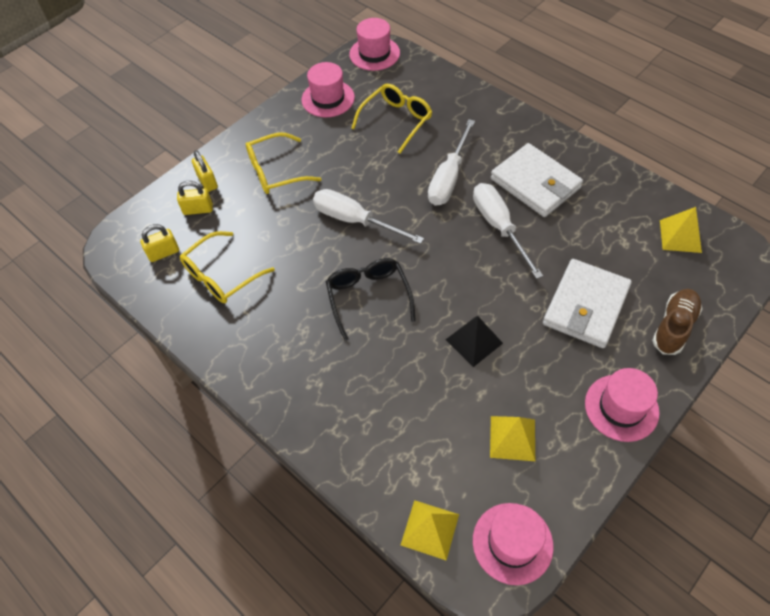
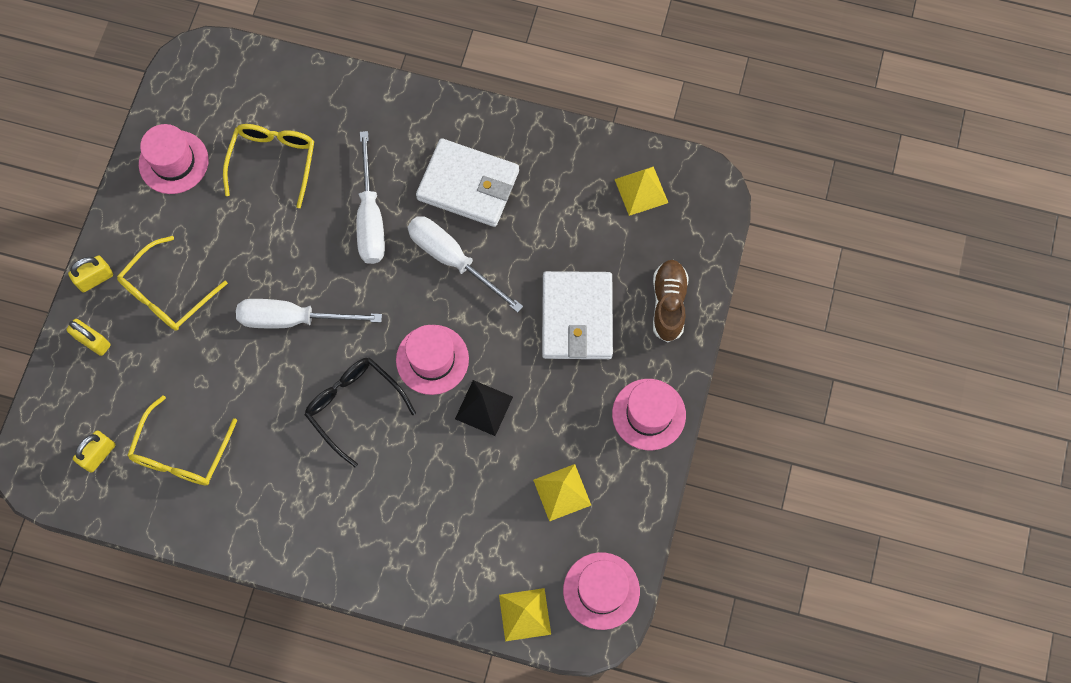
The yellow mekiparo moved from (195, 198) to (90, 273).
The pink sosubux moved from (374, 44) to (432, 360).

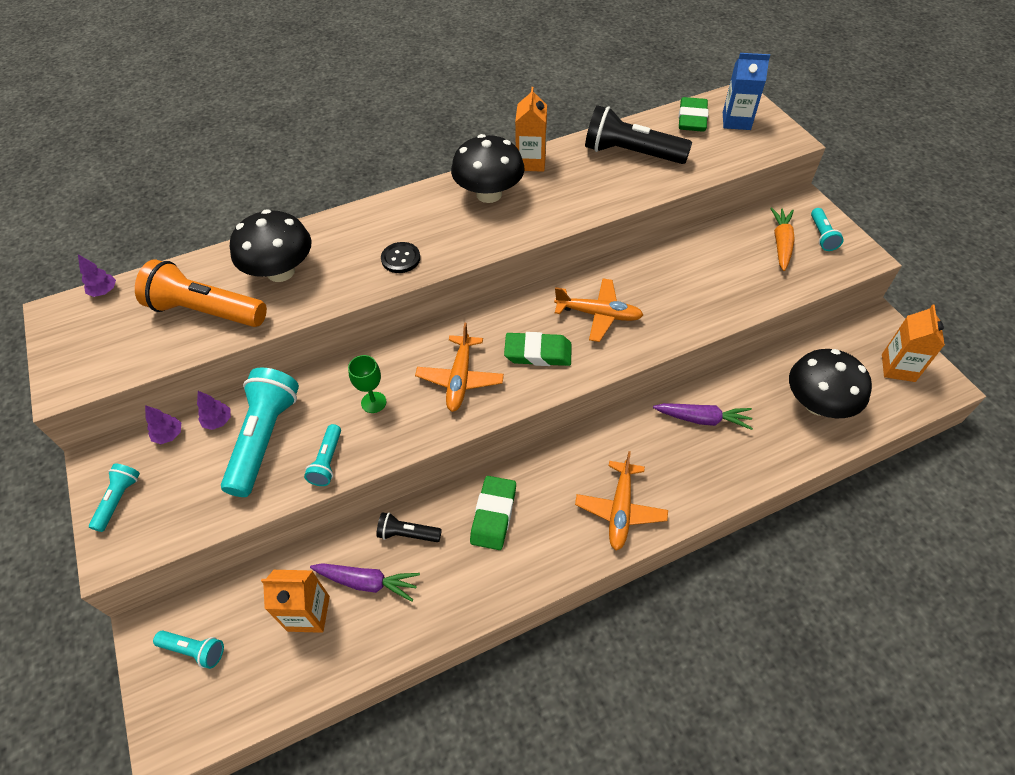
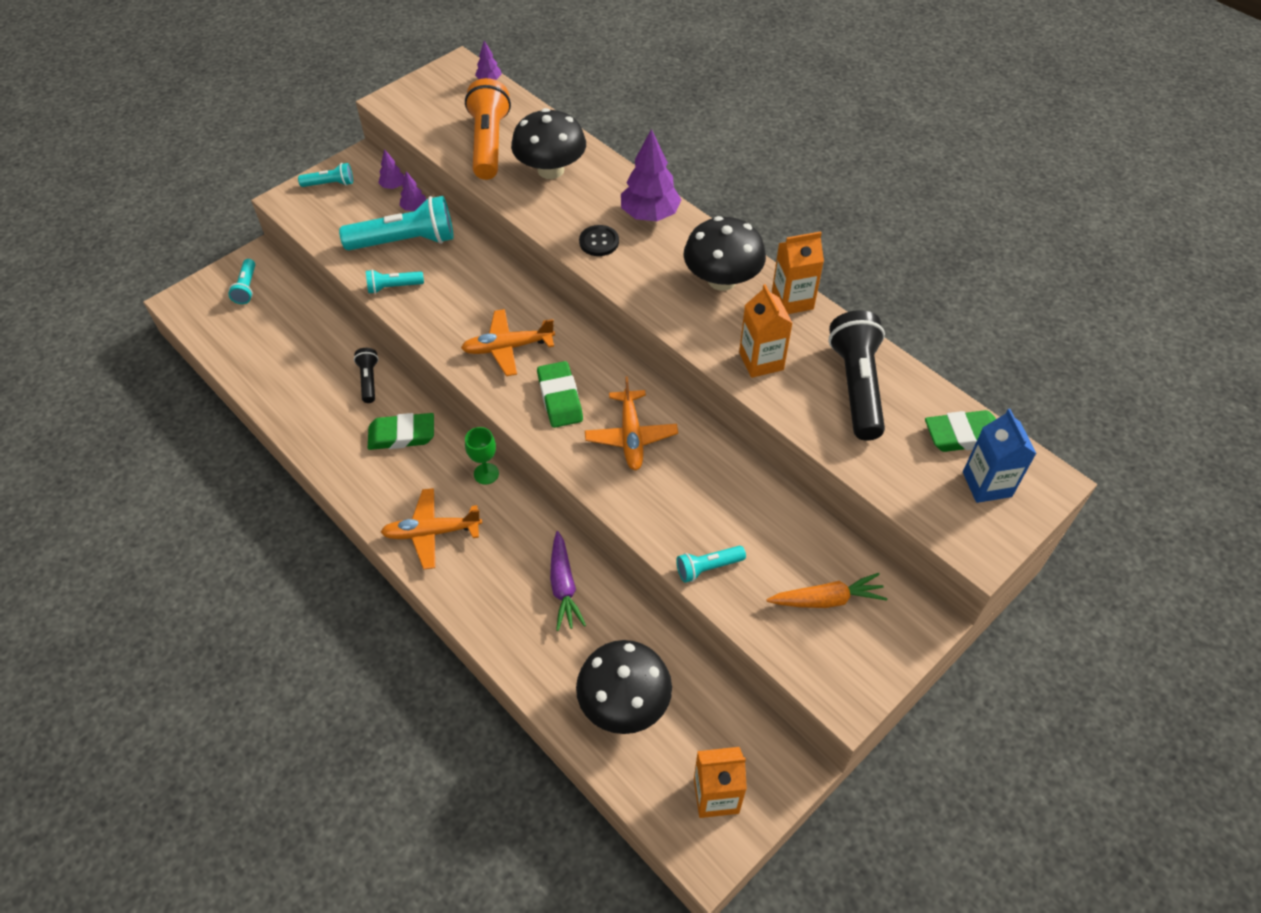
The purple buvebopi at (365, 582) disappeared.
The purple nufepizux at (651, 175) appeared.
The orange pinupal moved from (295, 601) to (766, 331).
The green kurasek moved from (367, 384) to (482, 455).
The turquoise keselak moved from (827, 229) to (711, 564).

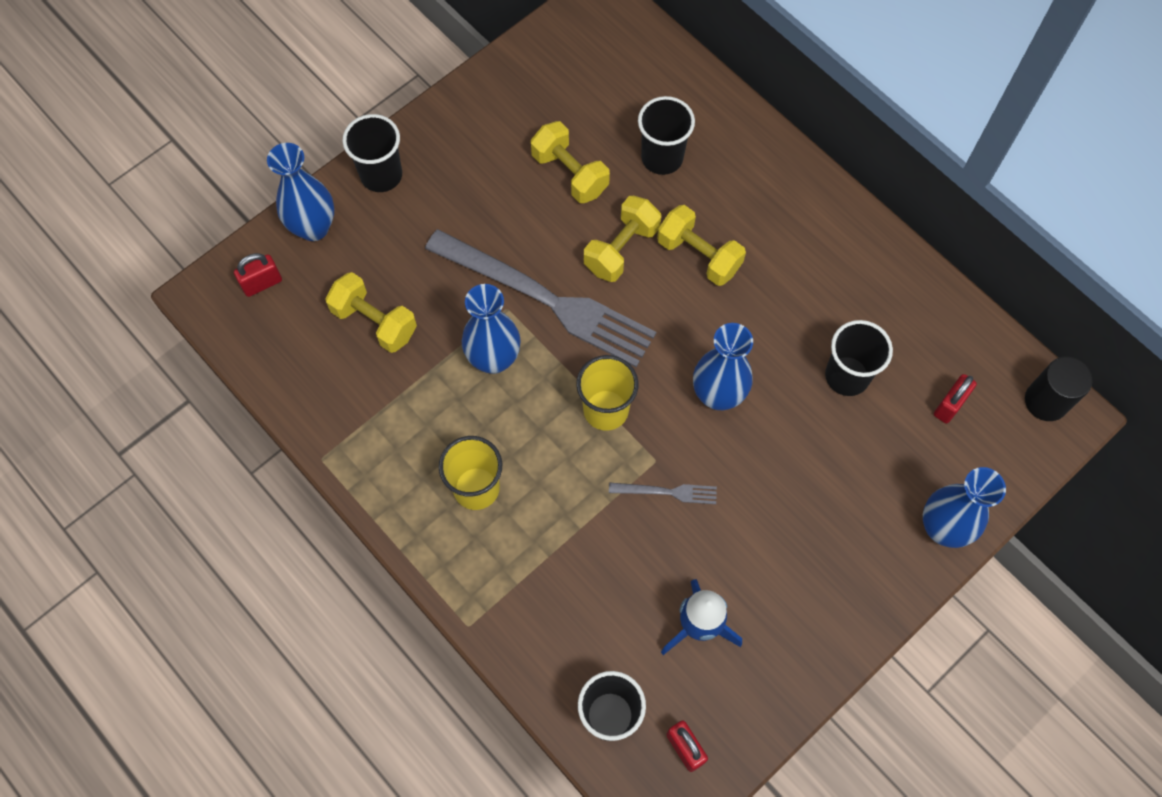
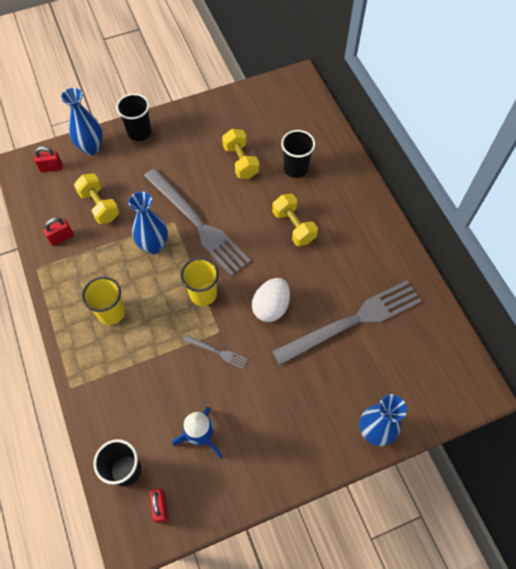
The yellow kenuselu at (622, 239) disappeared.
The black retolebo at (1059, 389) disappeared.
The red mekiparo moved from (955, 399) to (58, 231).
The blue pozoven at (723, 366) was replaced by the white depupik at (271, 300).
The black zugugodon at (859, 358) was replaced by the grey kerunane at (346, 322).

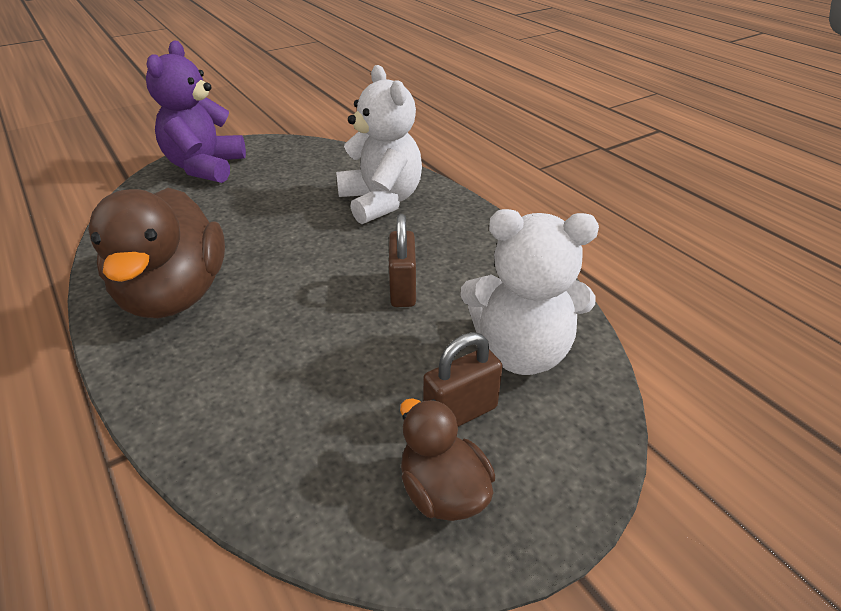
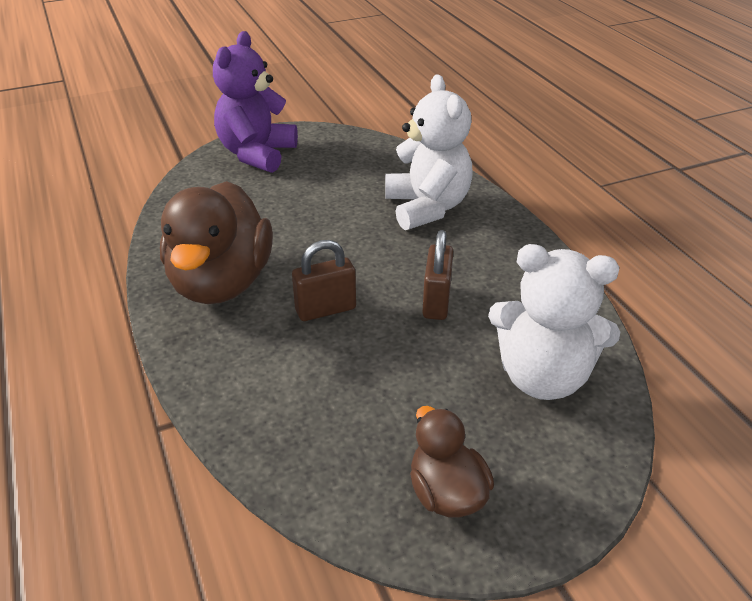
The brown mekiparo moved from (463, 379) to (324, 280).

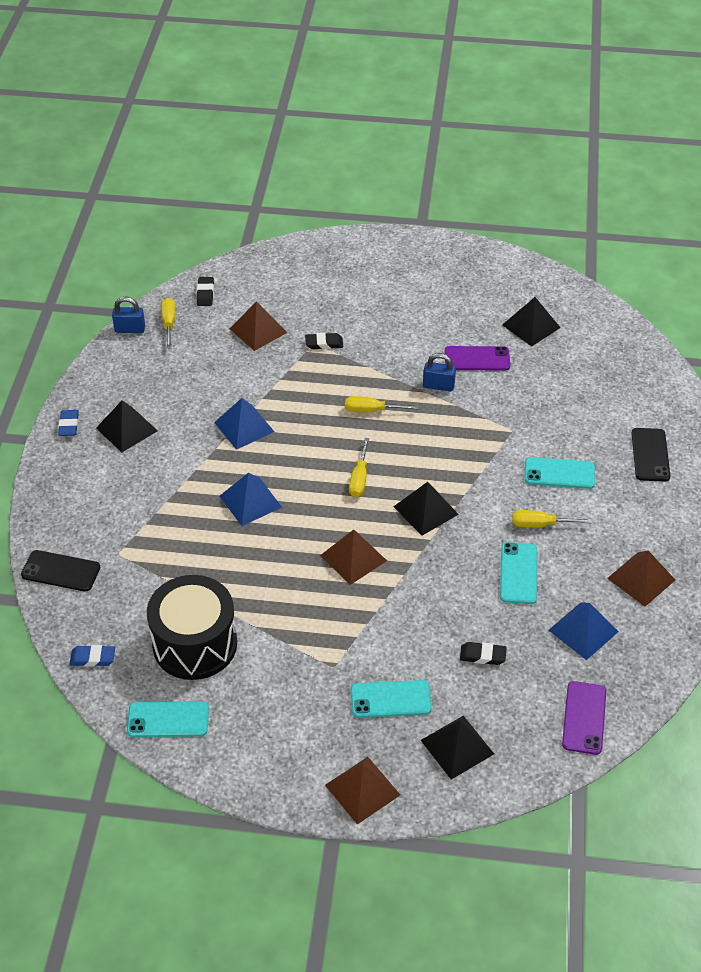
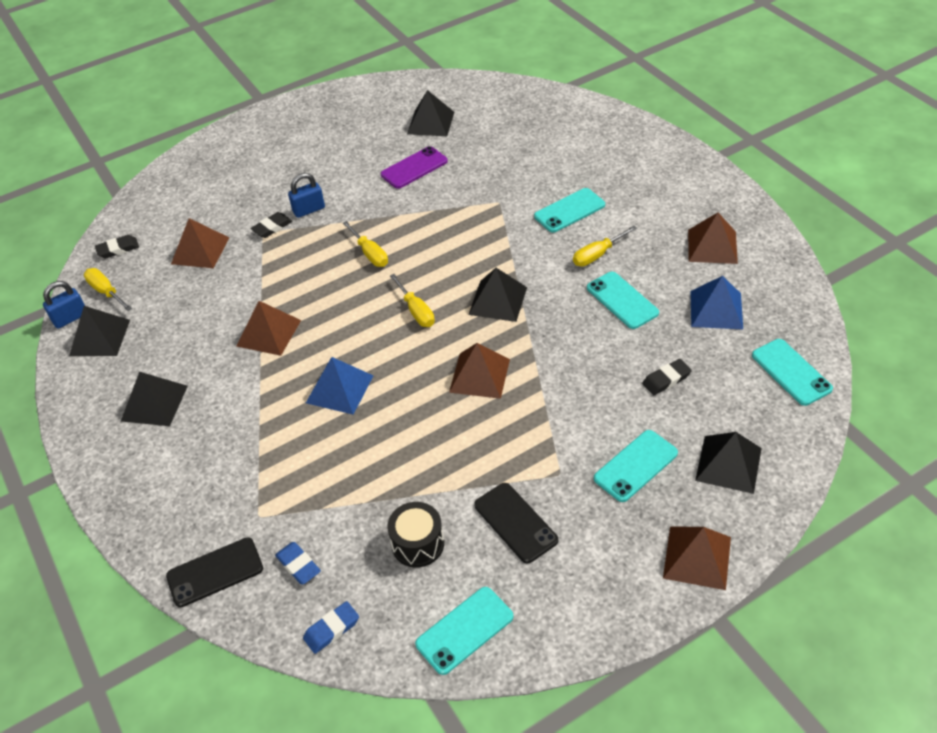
The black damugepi at (99, 331) appeared.
The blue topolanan moved from (68, 423) to (298, 563).
The blue mekiparo moved from (439, 372) to (306, 195).
The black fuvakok moved from (650, 454) to (516, 523).
The blue damugepi at (244, 424) became the brown damugepi at (268, 328).
The purple fuvakok at (584, 718) became the turquoise fuvakok at (792, 372).
The black topolanan at (205, 291) turned 75 degrees counterclockwise.
The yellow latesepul at (382, 404) turned 90 degrees counterclockwise.
The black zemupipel at (192, 627) changed to 0.53 times the size.

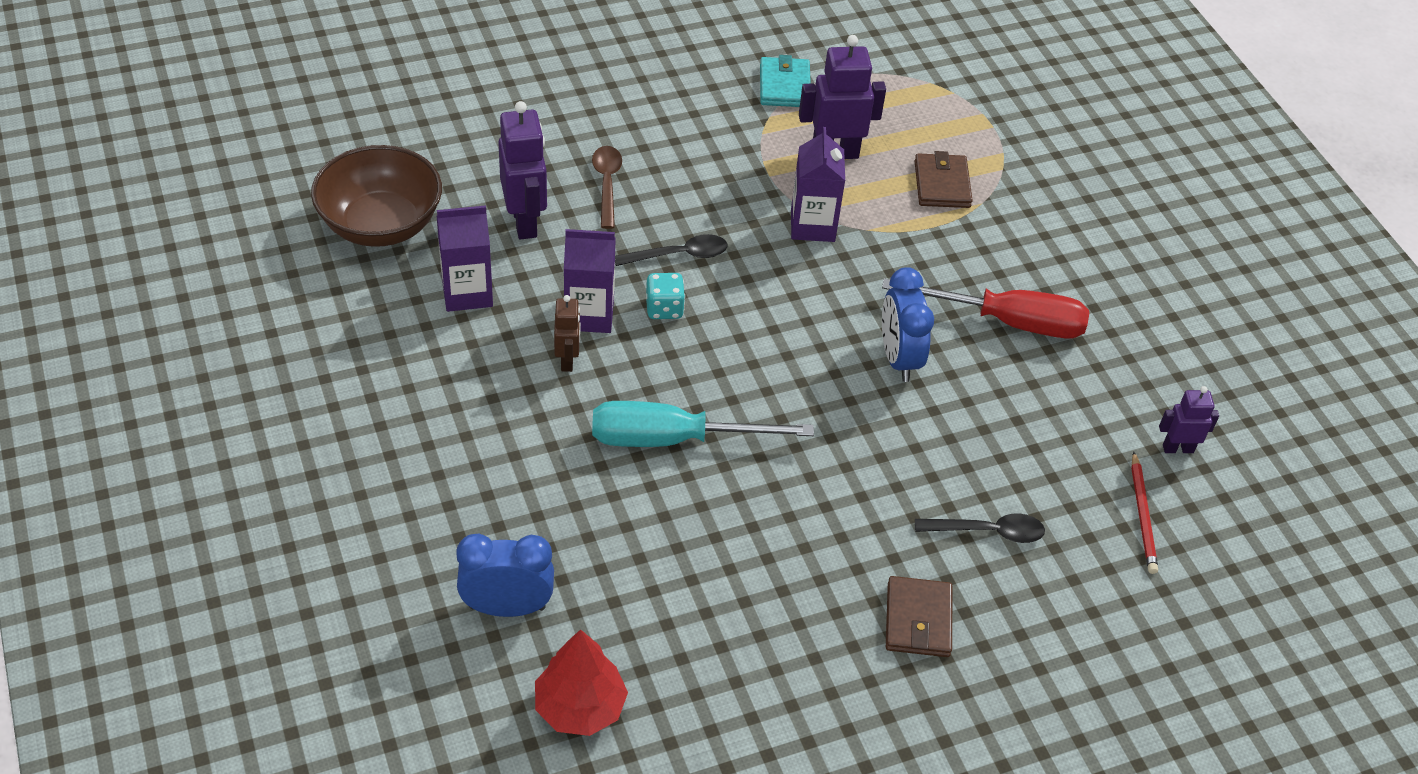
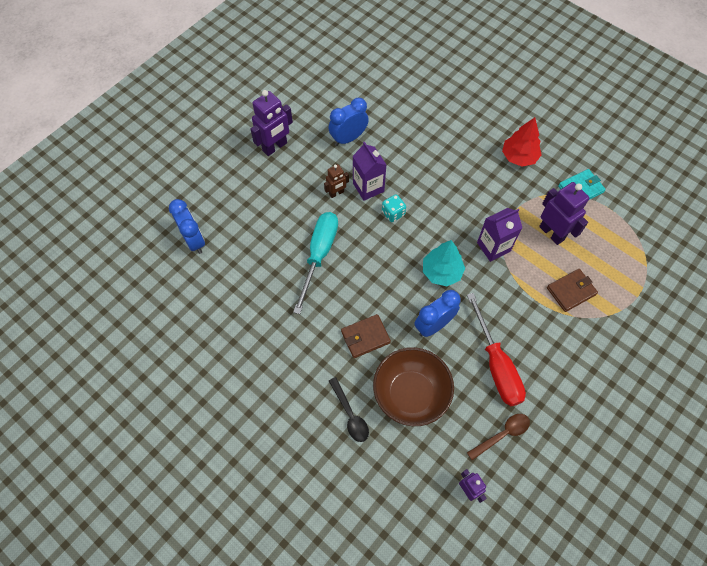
The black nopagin at (671, 250) disappeared.
The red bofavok at (1144, 513) disappeared.
The turquoise nufepizux at (444, 263) appeared.
The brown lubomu moved from (376, 196) to (413, 386).
The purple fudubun moved from (522, 170) to (272, 123).
The red nufepizux moved from (581, 682) to (522, 142).
The brown nopagin moved from (607, 187) to (498, 437).
The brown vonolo moved from (919, 616) to (366, 336).
The purple pinupal at (465, 258) was replaced by the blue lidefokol at (348, 122).
The turquoise latesepul at (703, 424) turned 45 degrees clockwise.

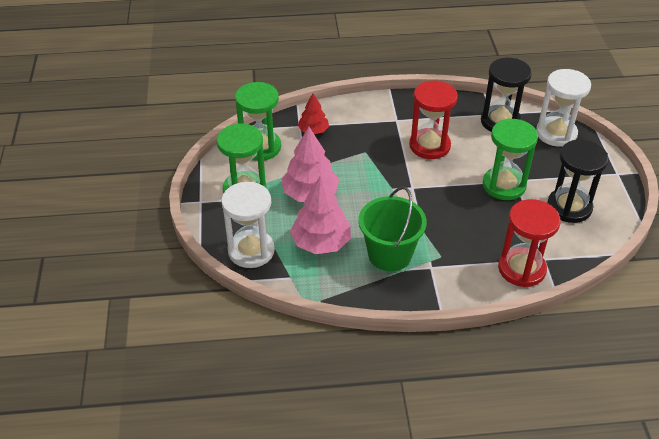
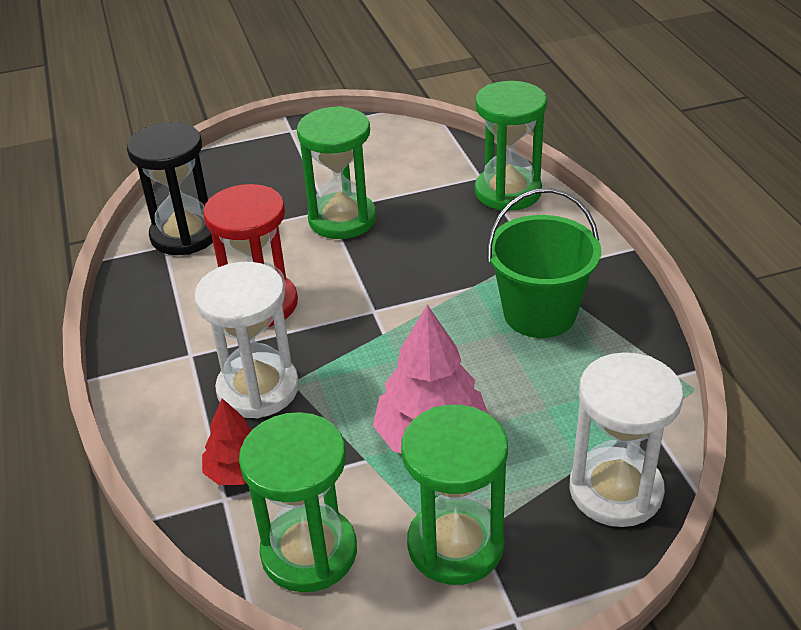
The pink nufepizux at (320, 214) disappeared.
The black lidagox at (578, 181) disappeared.
The white lidagox moved from (563, 108) to (246, 340).
The red lidagox at (529, 243) became the green lidagox at (511, 146).

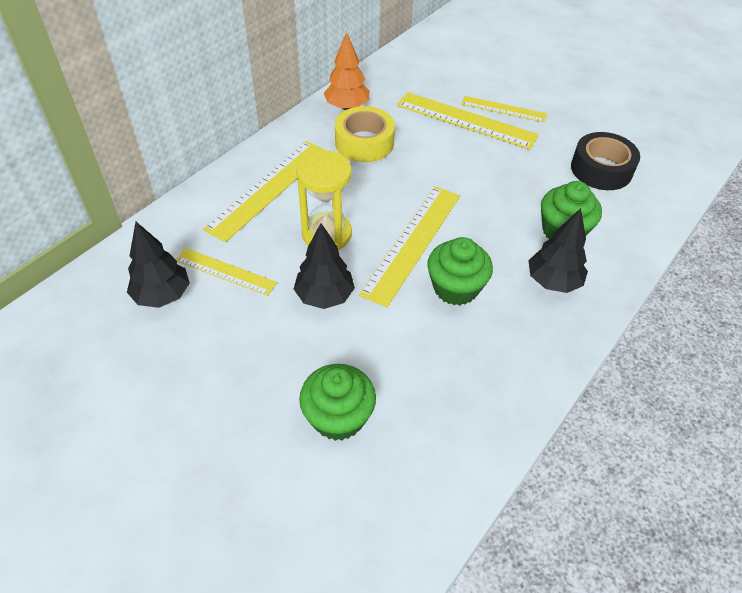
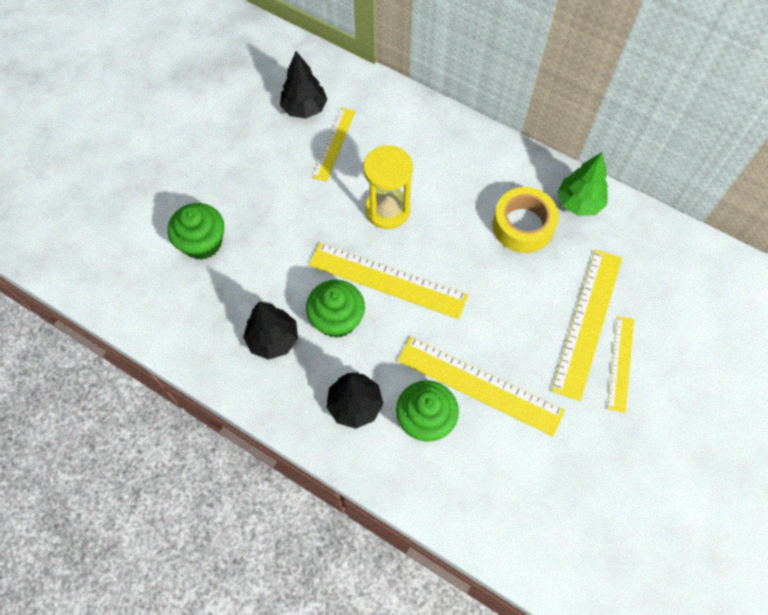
The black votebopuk at (605, 161) disappeared.
The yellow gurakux moved from (265, 191) to (481, 386).
The black nufepizux moved from (324, 266) to (270, 330).
The orange nufepizux at (347, 71) became the green nufepizux at (582, 184).

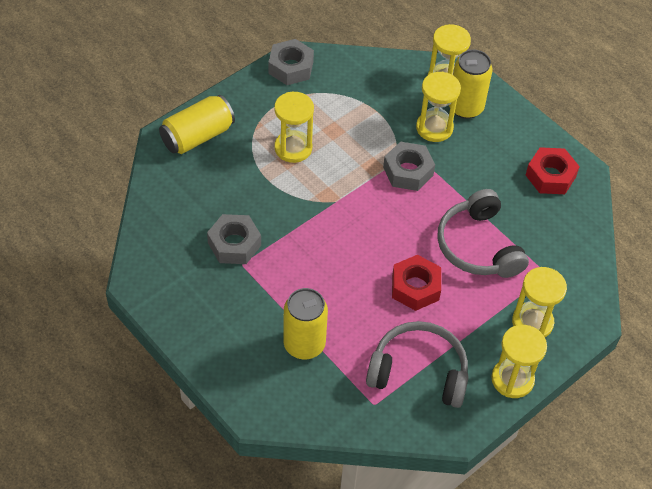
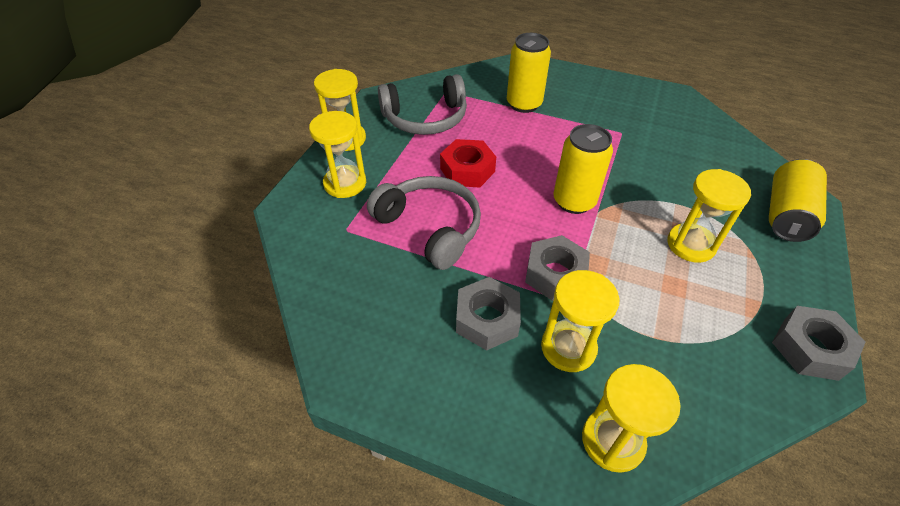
The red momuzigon at (553, 170) disappeared.
The grey momuzigon moved from (234, 239) to (488, 314).
The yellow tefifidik moved from (471, 84) to (583, 169).

